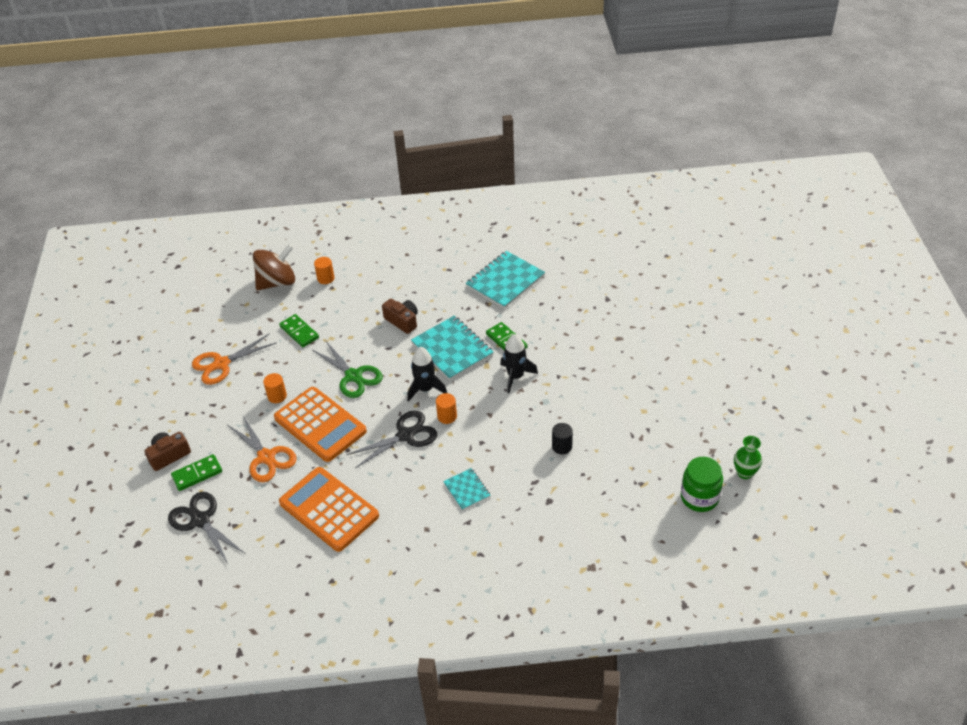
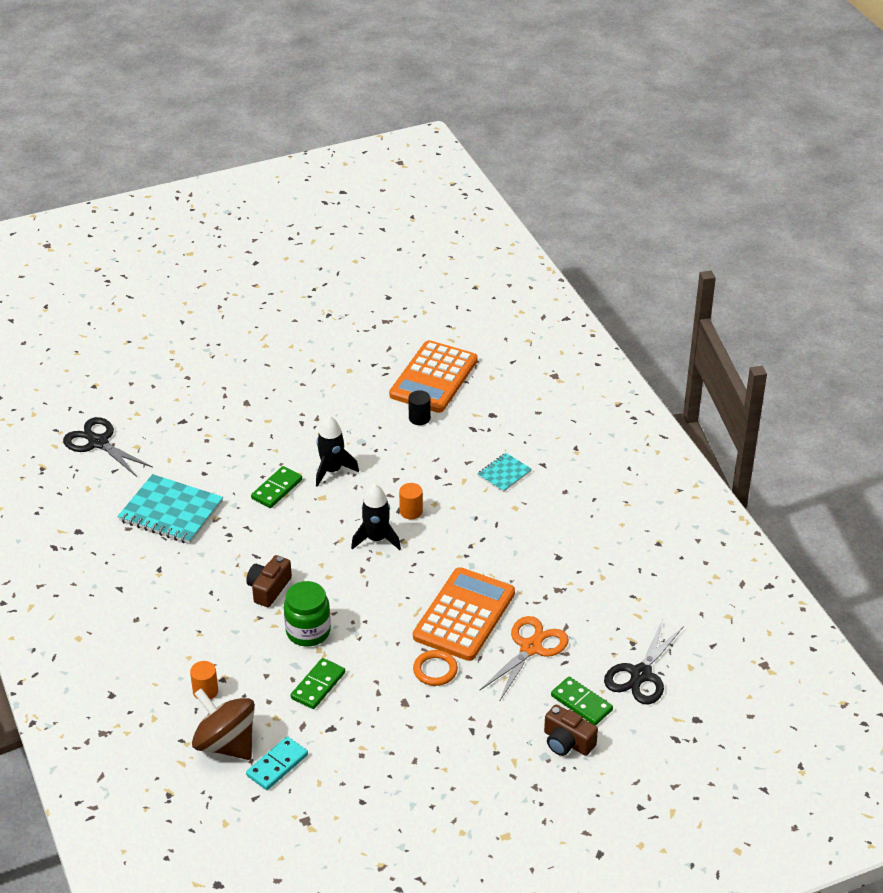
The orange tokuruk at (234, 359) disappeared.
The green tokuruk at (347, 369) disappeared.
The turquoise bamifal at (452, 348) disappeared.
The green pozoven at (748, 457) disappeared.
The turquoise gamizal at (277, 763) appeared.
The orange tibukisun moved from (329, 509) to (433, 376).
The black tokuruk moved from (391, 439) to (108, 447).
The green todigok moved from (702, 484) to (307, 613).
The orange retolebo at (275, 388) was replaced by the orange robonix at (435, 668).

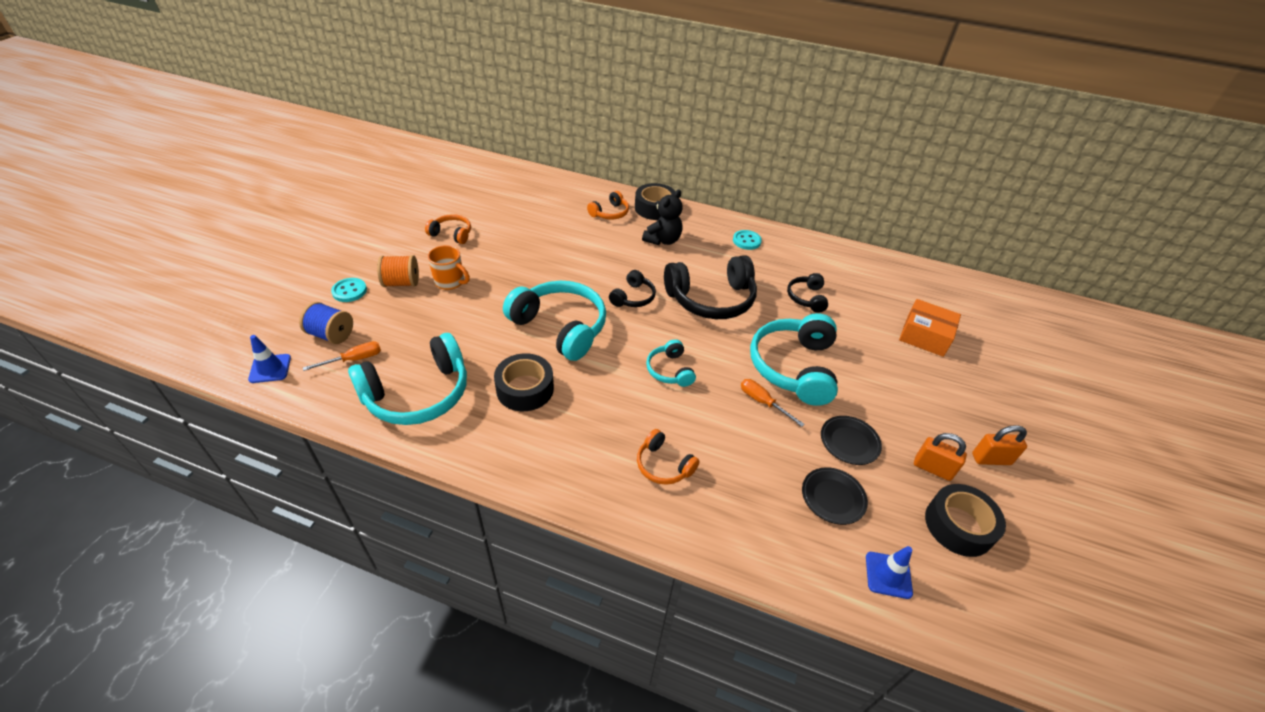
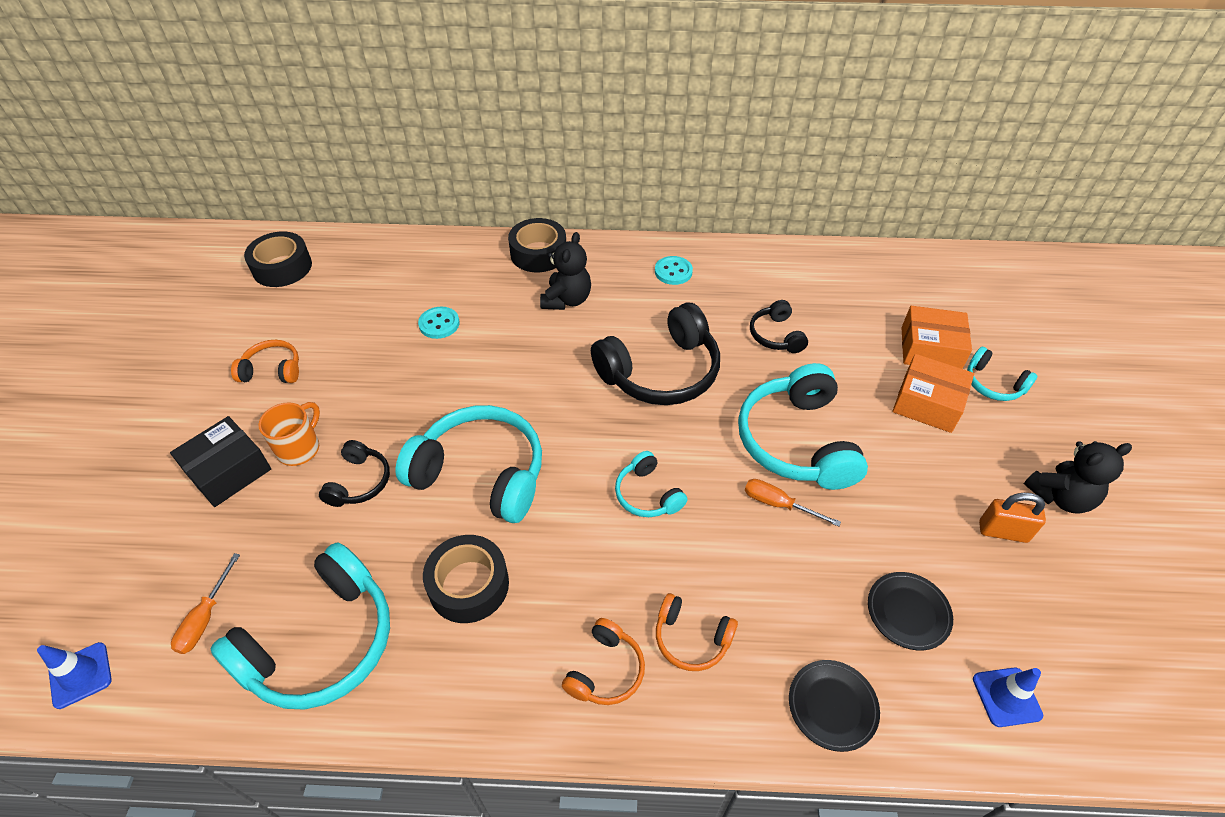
The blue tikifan at (326, 323) disappeared.
The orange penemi at (933, 393) appeared.
The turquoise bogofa at (1002, 374) appeared.
The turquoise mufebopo moved from (349, 290) to (439, 323).
The orange bogofa moved from (608, 205) to (603, 661).
The black bogofa moved from (632, 288) to (354, 473).
The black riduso moved from (851, 440) to (834, 706).
The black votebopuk moved from (965, 520) to (278, 259).
The orange tikifan at (398, 271) was replaced by the black penemi at (220, 461).
The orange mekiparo at (999, 445) was replaced by the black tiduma at (1078, 477).
The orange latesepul at (342, 356) turned 150 degrees clockwise.
The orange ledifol at (449, 267) turned 75 degrees counterclockwise.

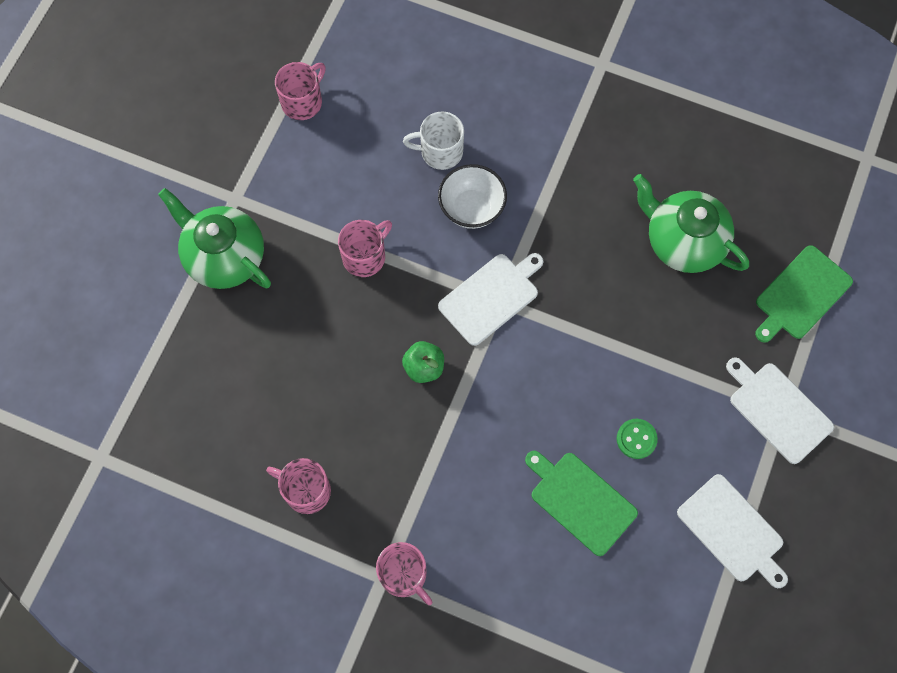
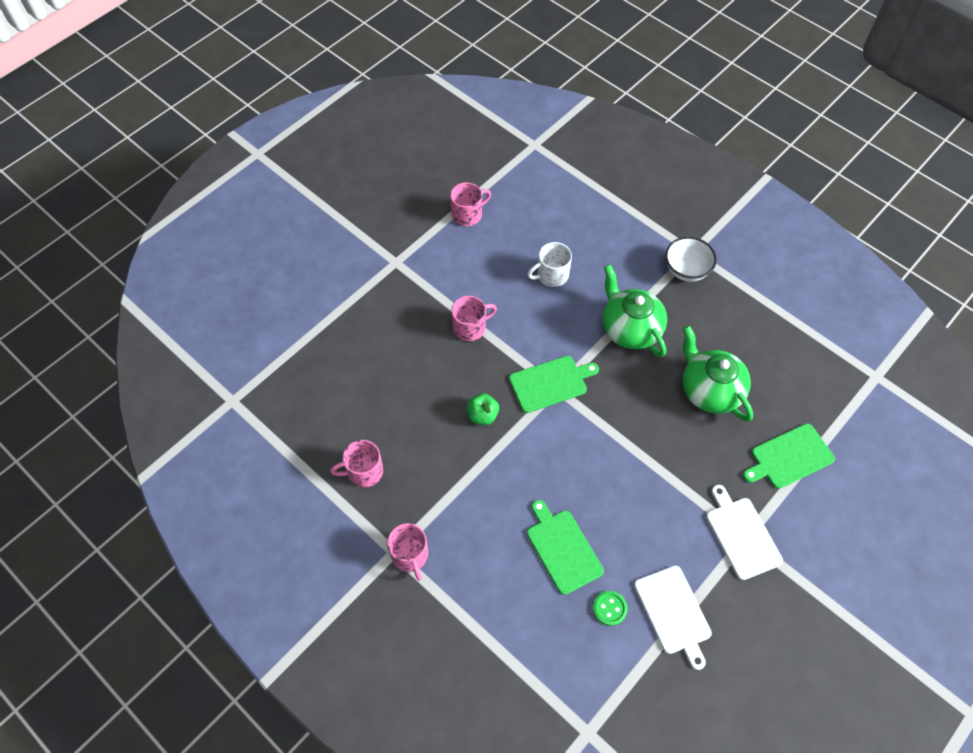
The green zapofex moved from (214, 238) to (635, 311).
The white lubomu moved from (472, 196) to (691, 259).
The green mufebopo moved from (637, 439) to (610, 608).
The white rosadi at (491, 299) became the green rosadi at (554, 384).
The pink ledifol at (298, 486) turned 60 degrees counterclockwise.
The white ledifol at (433, 140) turned 45 degrees counterclockwise.

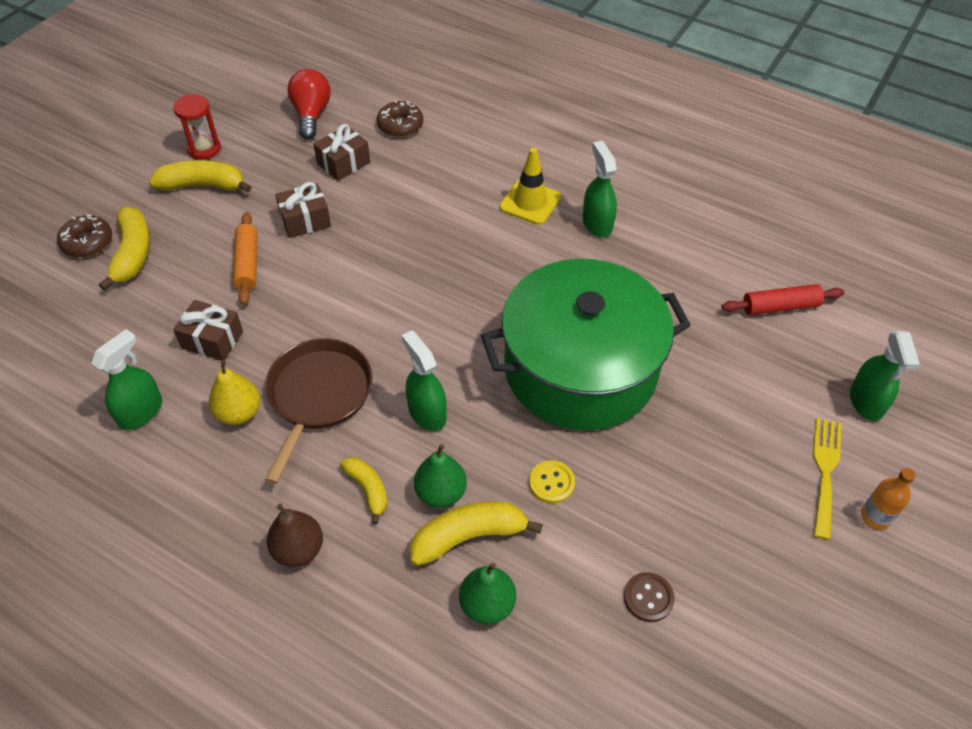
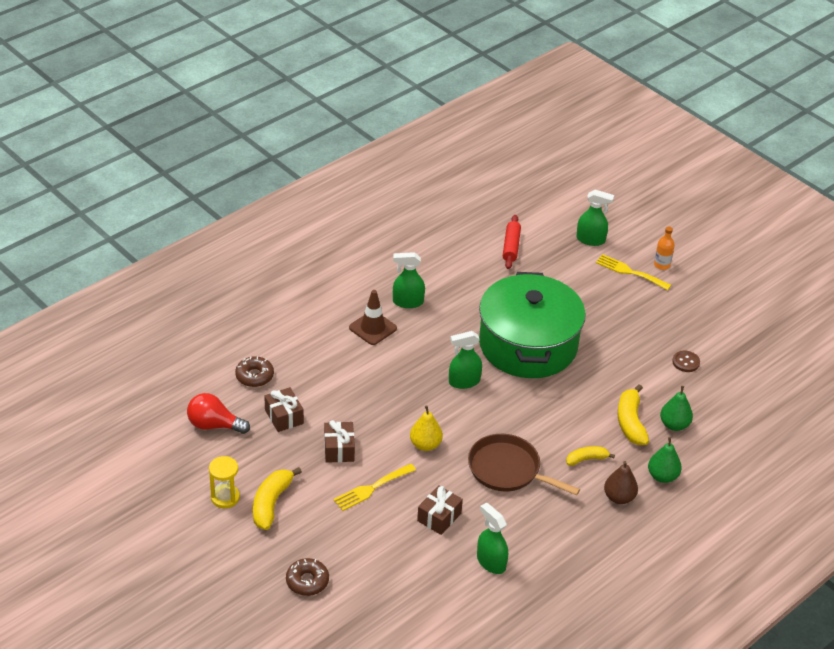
The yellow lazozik at (124, 249) disappeared.
The yellow mufebopo at (552, 482) disappeared.
The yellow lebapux moved from (234, 392) to (426, 428).
The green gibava moved from (424, 381) to (465, 360).
The green lebapux moved from (440, 476) to (665, 460).
The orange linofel at (245, 258) was replaced by the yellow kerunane at (374, 487).
The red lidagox at (197, 127) became the yellow lidagox at (224, 482).
The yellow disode at (530, 186) became the brown disode at (373, 317).

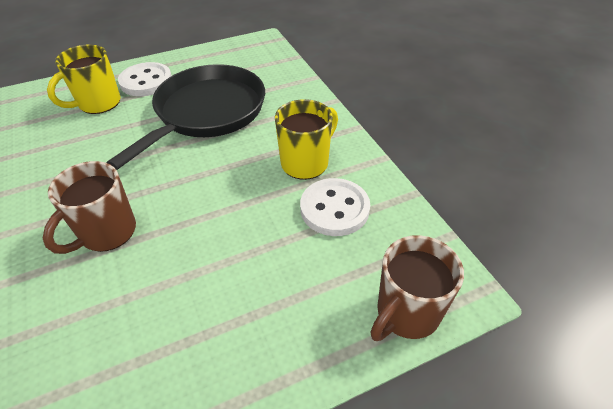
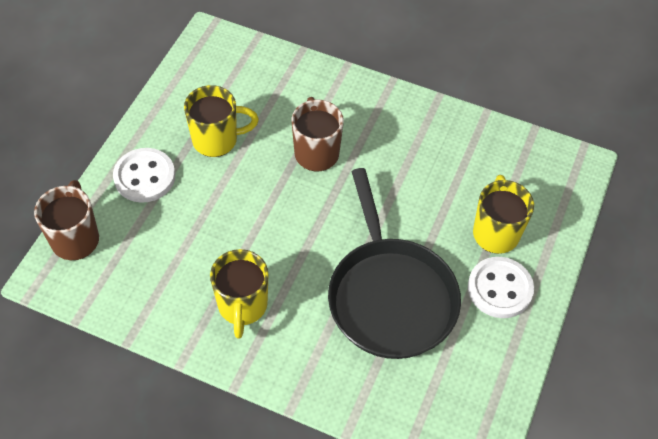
The yellow ledifol at (221, 121) appeared.
The white mufebopo moved from (335, 207) to (144, 175).

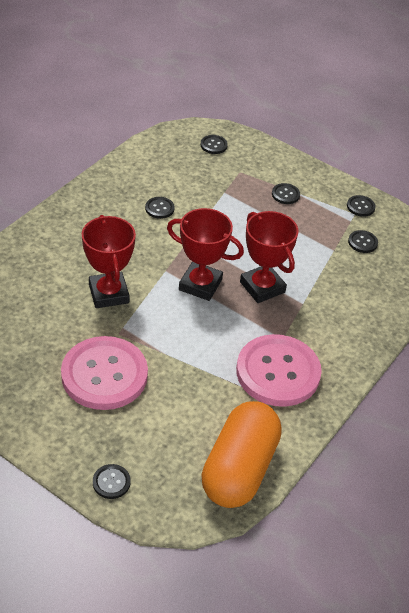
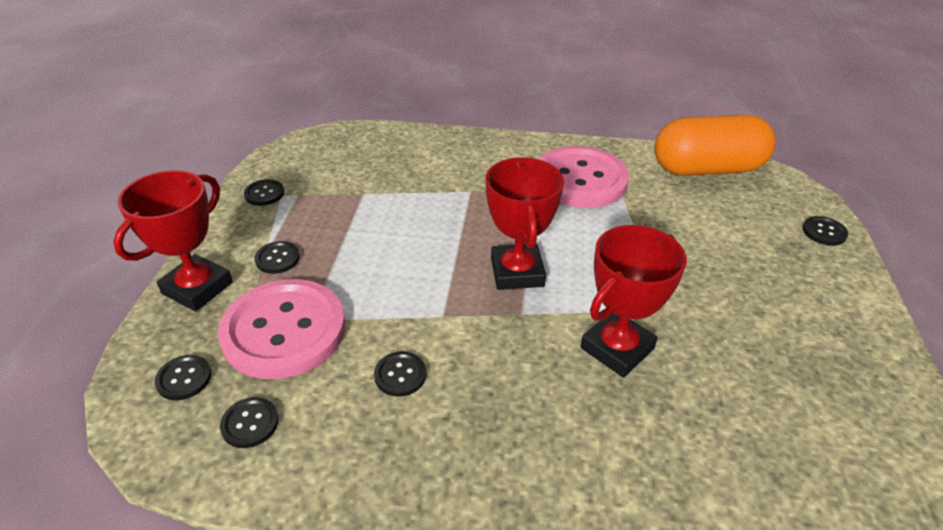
The pink mufebopo moved from (104, 373) to (282, 329).
The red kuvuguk moved from (269, 257) to (173, 241).
The black mufebopo moved from (363, 241) to (249, 422).

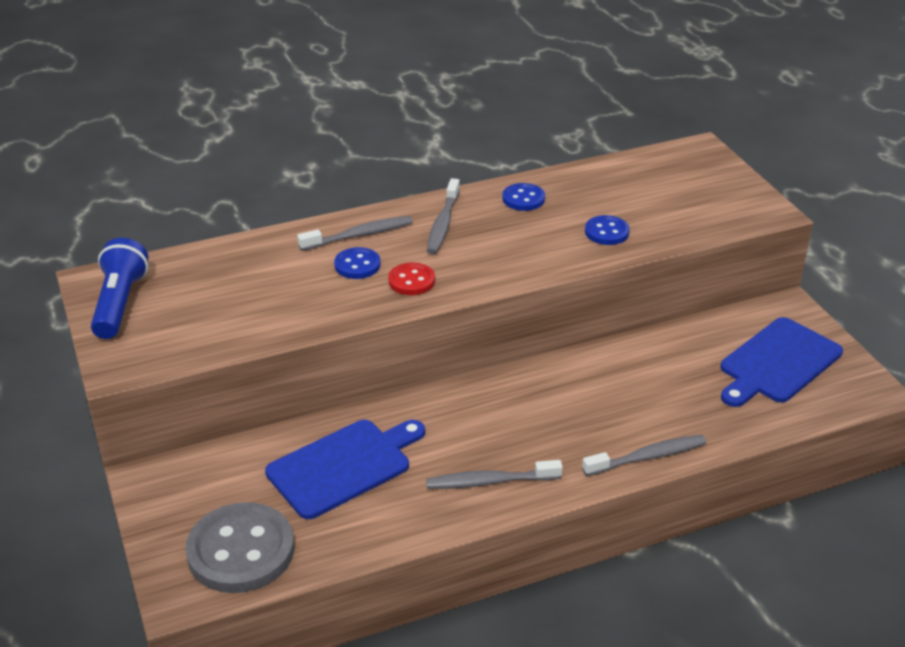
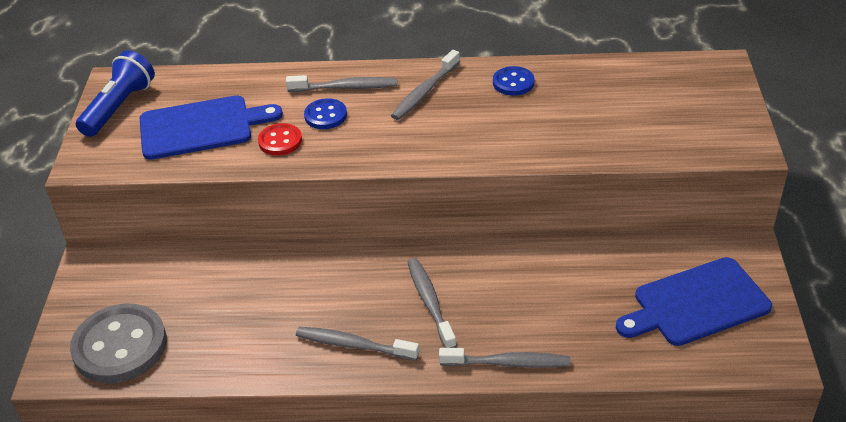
The blue mufebopo at (607, 230) disappeared.
The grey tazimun at (432, 303) appeared.
The blue rosadi moved from (345, 469) to (211, 127).
The red mufebopo moved from (411, 279) to (280, 139).

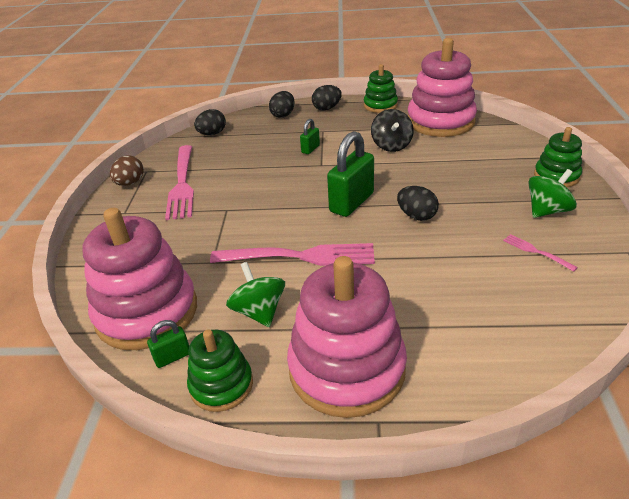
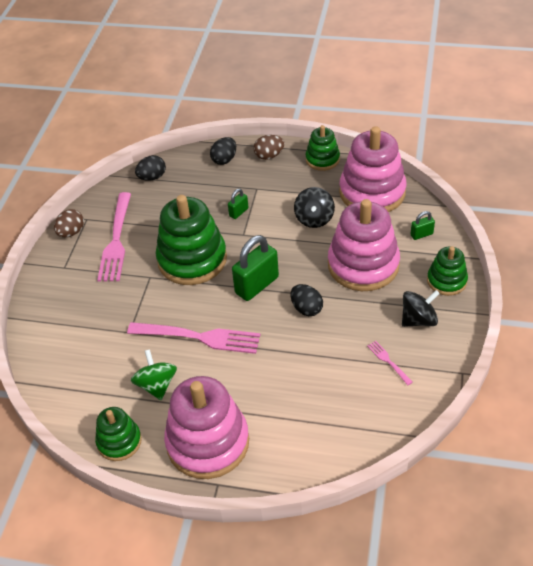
The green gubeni at (191, 240) appeared.
The pink gubeni moved from (139, 279) to (364, 245).
The green mekiparo moved from (168, 344) to (422, 225).
The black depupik at (327, 97) became the brown depupik at (269, 147).
The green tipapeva at (553, 193) became the black tipapeva at (421, 308).

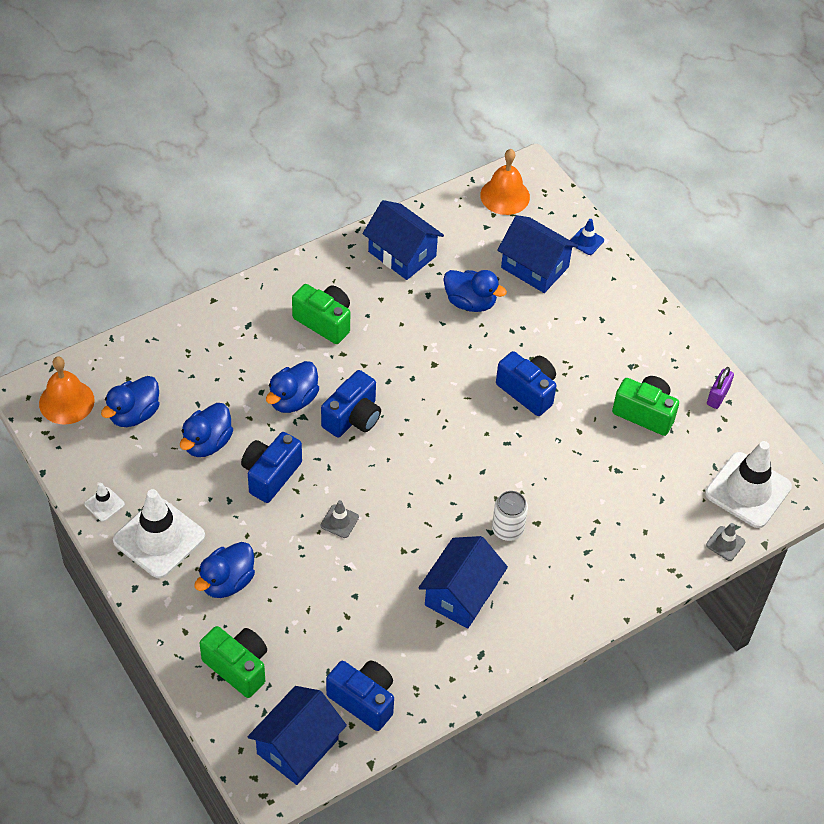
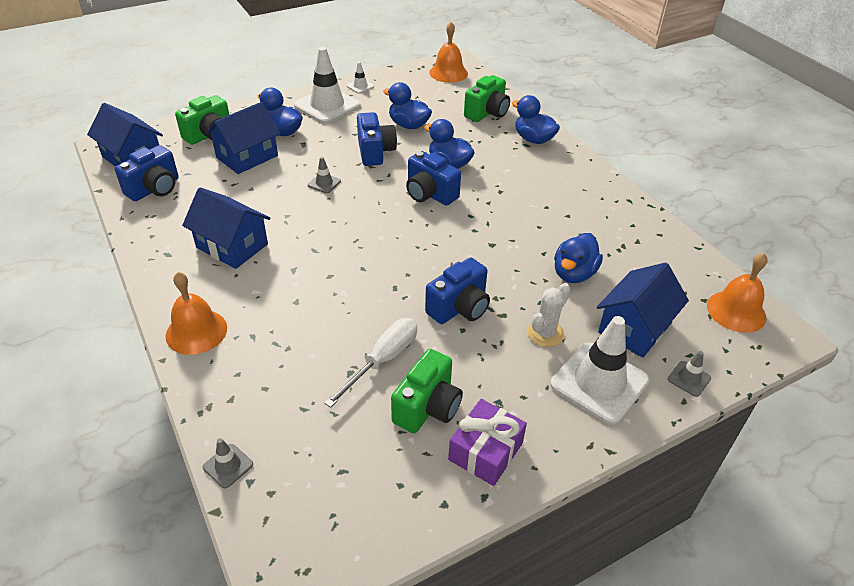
The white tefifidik at (510, 516) disappeared.
The purple mekiparo at (720, 388) disappeared.
The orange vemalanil at (196, 313) appeared.
The white latesepul at (370, 363) appeared.
The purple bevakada at (487, 442) appeared.
The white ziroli at (549, 315) appeared.
The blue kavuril moved from (130, 401) to (536, 119).
The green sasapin moved from (321, 314) to (487, 98).
The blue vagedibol moved from (403, 240) to (243, 138).
The white disode moved from (748, 484) to (600, 370).
The blue disode at (587, 237) became the grey disode at (689, 374).
The blue sasapin at (271, 467) turned 45 degrees clockwise.

